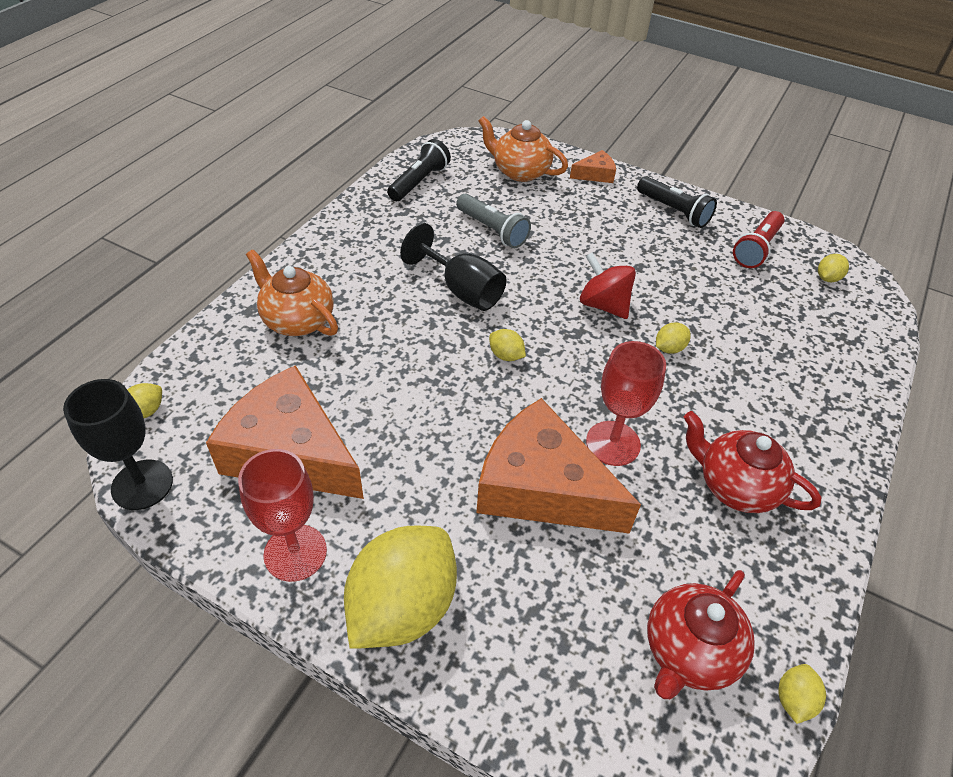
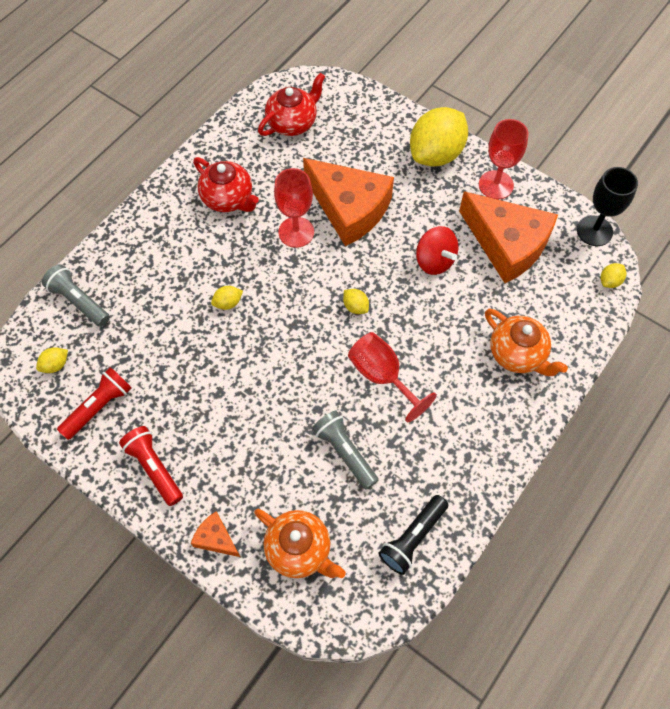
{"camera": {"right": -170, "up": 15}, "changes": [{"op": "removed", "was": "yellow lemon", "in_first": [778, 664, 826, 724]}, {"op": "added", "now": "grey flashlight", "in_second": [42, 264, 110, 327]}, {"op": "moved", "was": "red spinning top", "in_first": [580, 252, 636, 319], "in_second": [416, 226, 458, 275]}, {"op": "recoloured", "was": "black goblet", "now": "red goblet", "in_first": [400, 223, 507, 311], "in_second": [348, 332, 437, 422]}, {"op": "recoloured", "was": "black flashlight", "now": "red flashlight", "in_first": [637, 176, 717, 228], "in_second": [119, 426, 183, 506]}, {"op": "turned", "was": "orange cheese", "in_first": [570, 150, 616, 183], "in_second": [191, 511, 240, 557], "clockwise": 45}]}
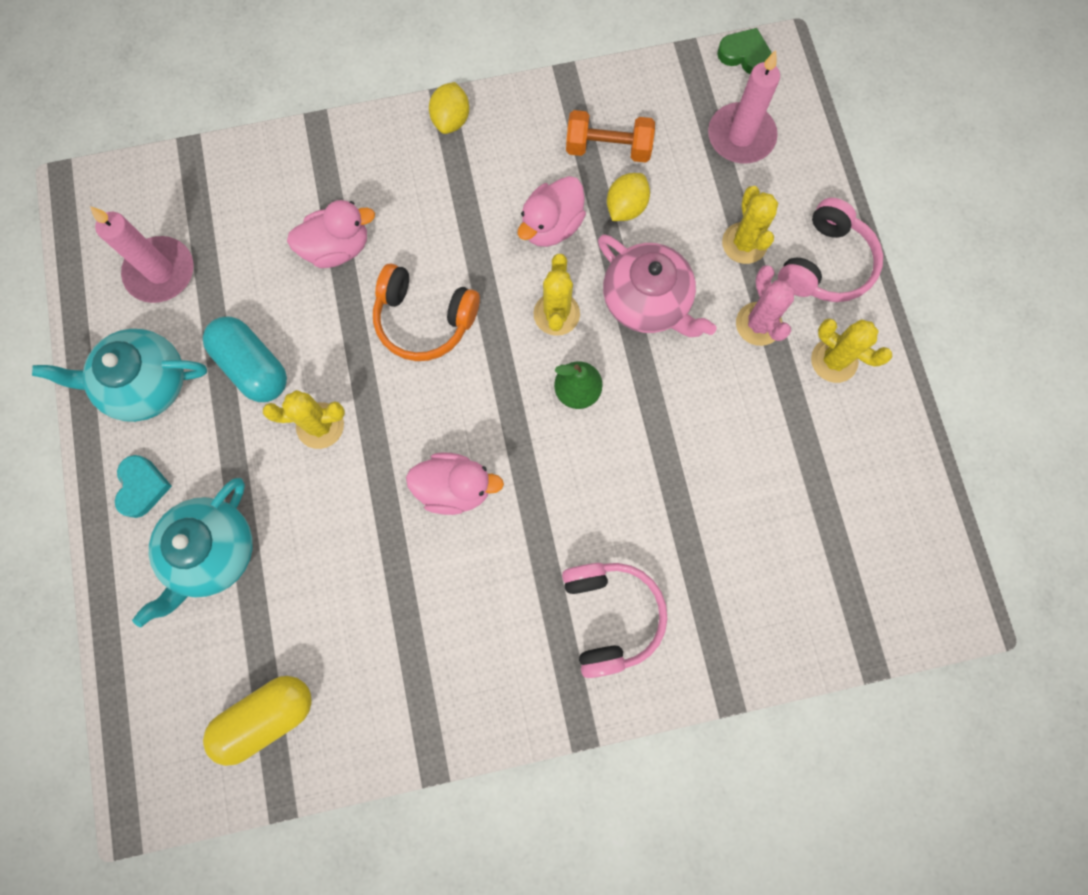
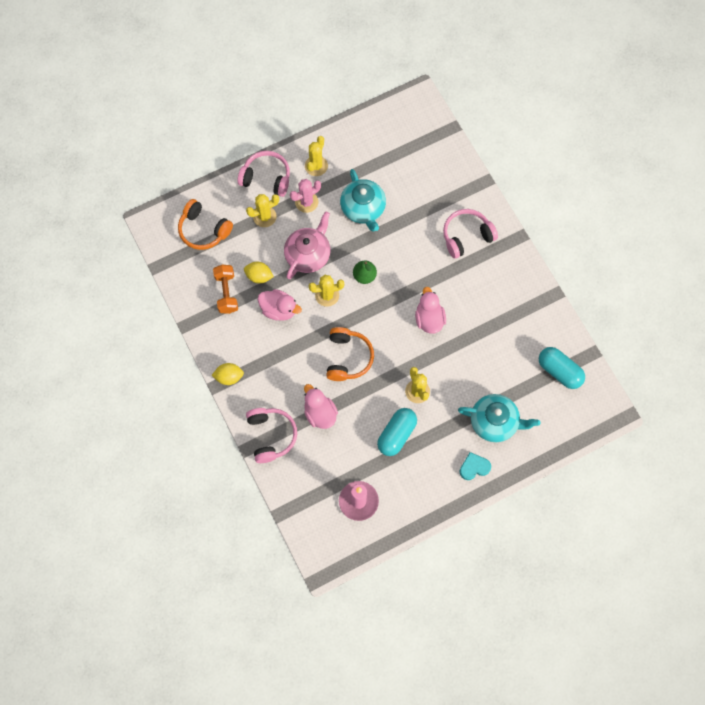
{"camera": {"right": -105, "up": -5}, "changes": [{"op": "removed", "was": "green heart", "in_first": [717, 28, 772, 74]}, {"op": "added", "now": "pink headphones", "in_second": [246, 408, 297, 463]}, {"op": "moved", "was": "turquoise teapot", "in_first": [32, 329, 207, 422], "in_second": [340, 169, 386, 231]}, {"op": "replaced", "was": "pink candle", "now": "orange headphones", "in_first": [708, 50, 780, 163], "in_second": [178, 199, 233, 250]}, {"op": "recoloured", "was": "yellow capsule", "now": "turquoise capsule", "in_first": [203, 676, 312, 766], "in_second": [539, 347, 585, 389]}]}
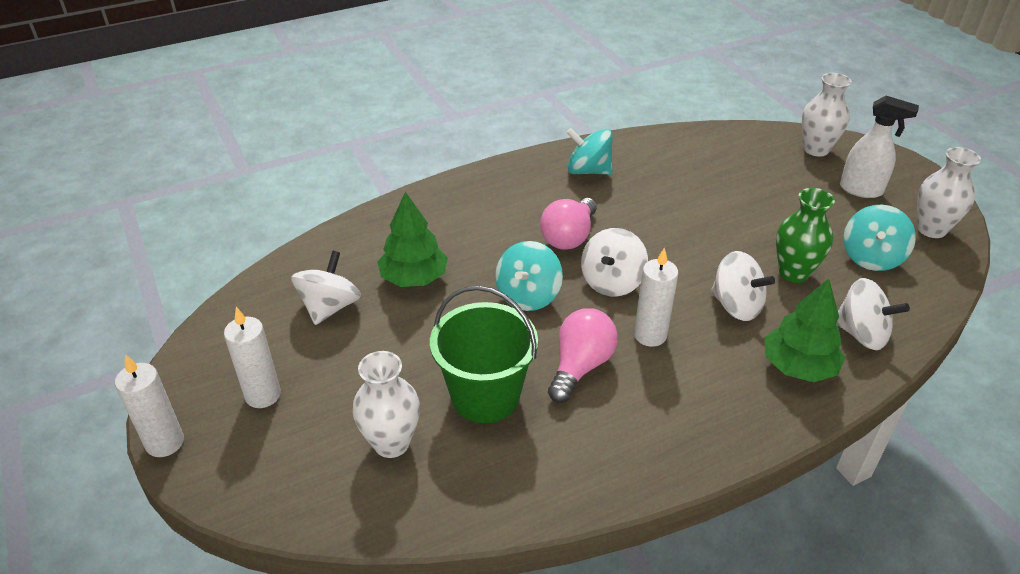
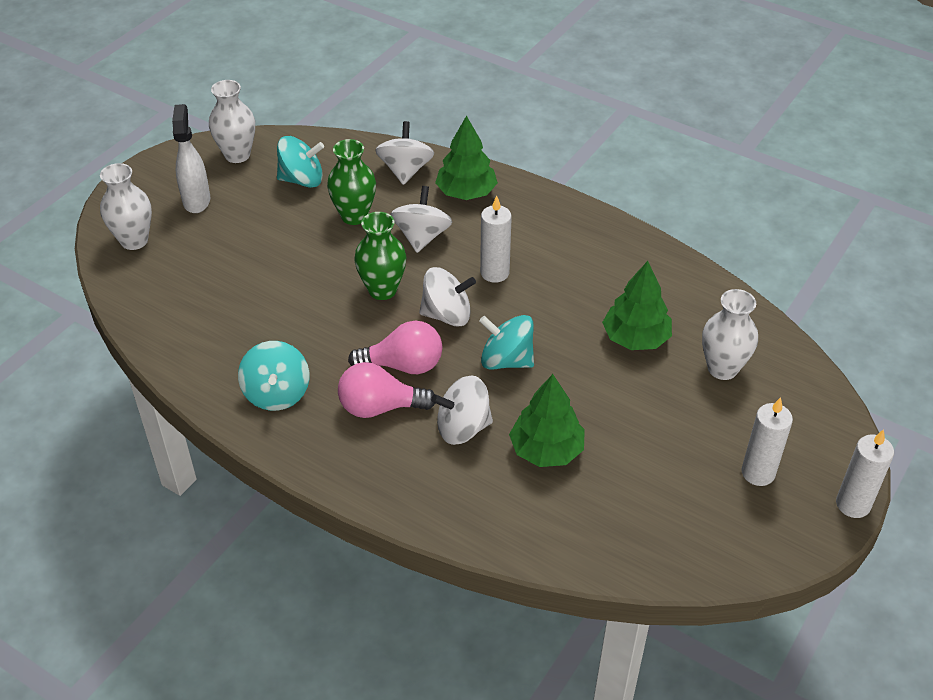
{"camera": {"right": -120, "up": 5}, "changes": [{"op": "added", "now": "green vase", "in_second": [354, 212, 407, 300]}, {"op": "moved", "was": "white spinning top", "in_first": [291, 251, 361, 325], "in_second": [431, 375, 493, 445]}, {"op": "moved", "was": "pink light bulb", "in_first": [548, 308, 618, 403], "in_second": [338, 362, 435, 418]}, {"op": "replaced", "was": "green bucket", "now": "green tree", "in_first": [430, 285, 538, 423], "in_second": [602, 261, 672, 350]}, {"op": "turned", "was": "turquoise spinning top", "in_first": [495, 241, 563, 311], "in_second": [479, 315, 534, 370], "clockwise": -150}]}
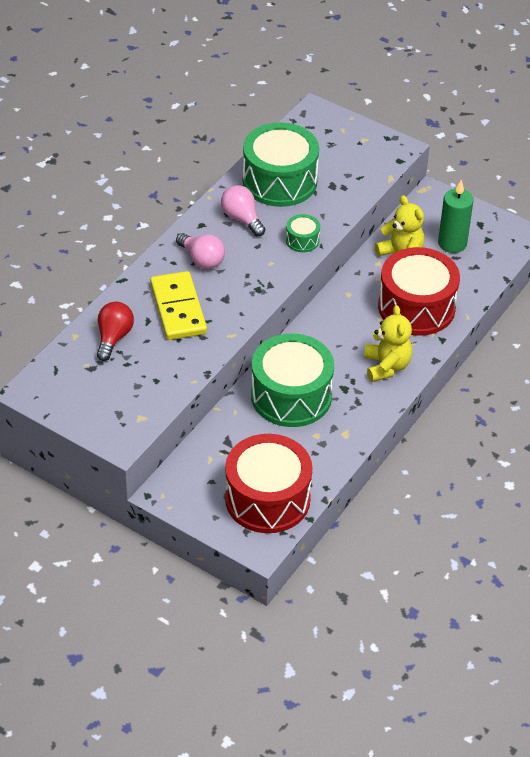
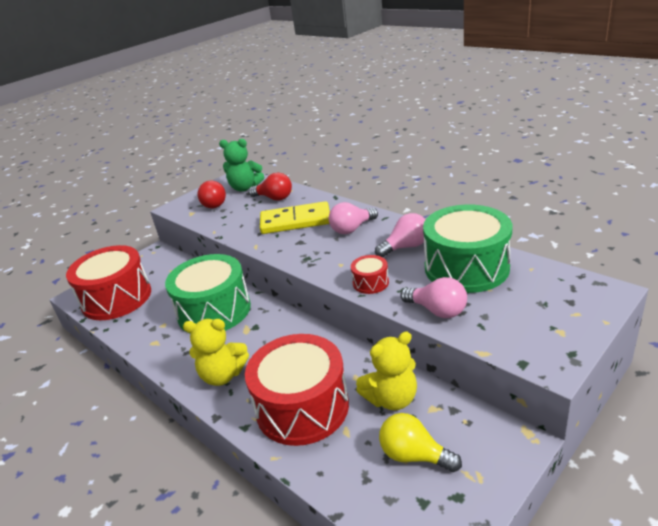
{"camera": {"right": 105, "up": -15}, "changes": [{"op": "added", "now": "red light bulb", "in_second": [198, 181, 226, 208]}, {"op": "added", "now": "green teddy bear", "in_second": [219, 139, 265, 192]}, {"op": "added", "now": "pink light bulb", "in_second": [400, 277, 467, 318]}, {"op": "replaced", "was": "green candle", "now": "yellow light bulb", "in_first": [438, 180, 474, 253], "in_second": [379, 413, 462, 472]}, {"op": "recoloured", "was": "green drum", "now": "red drum", "in_first": [286, 214, 320, 252], "in_second": [351, 255, 389, 294]}]}
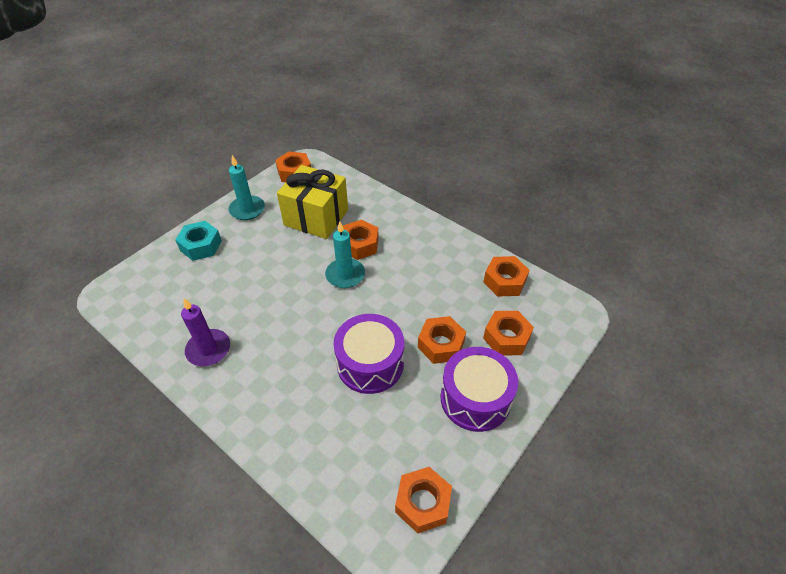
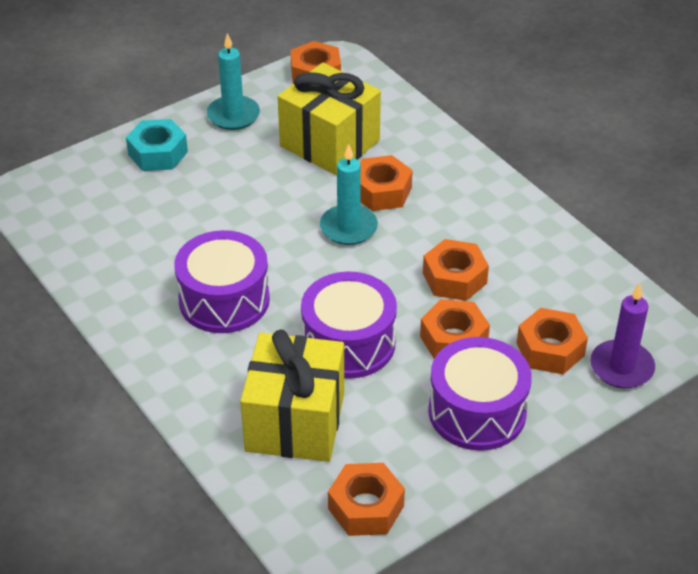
{"camera": {"right": 15, "up": -5}, "changes": [{"op": "added", "now": "purple drum", "in_second": [174, 230, 270, 333]}, {"op": "added", "now": "yellow gift", "in_second": [240, 330, 344, 462]}, {"op": "moved", "was": "purple candle", "in_first": [181, 298, 230, 366], "in_second": [590, 283, 655, 388]}, {"op": "moved", "was": "orange nut", "in_first": [483, 256, 529, 297], "in_second": [423, 239, 489, 301]}]}
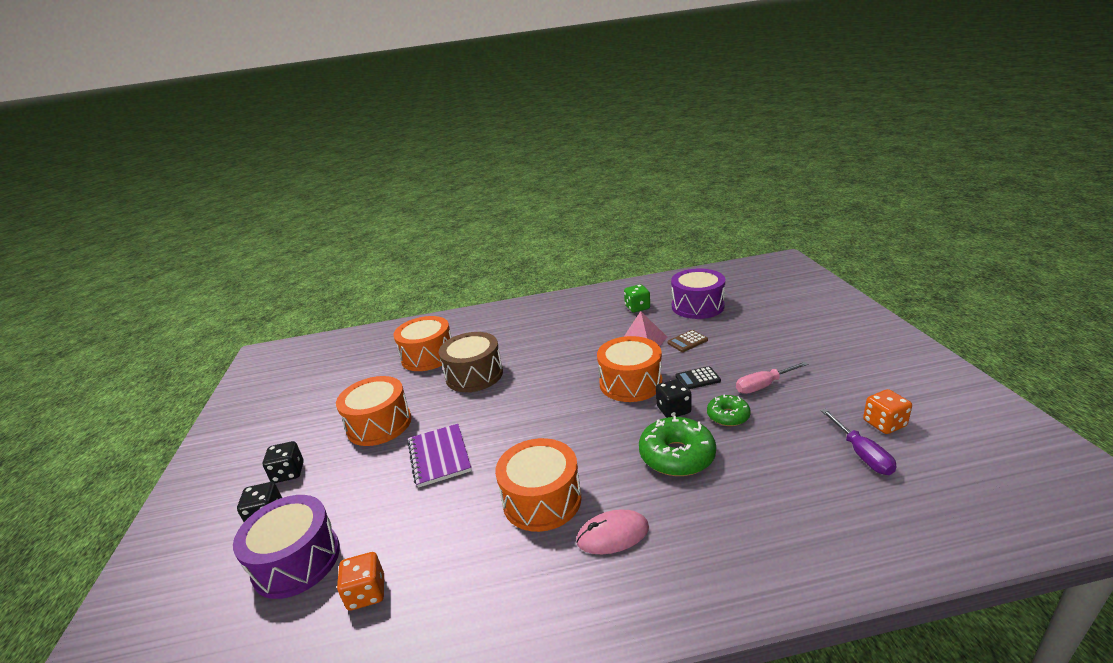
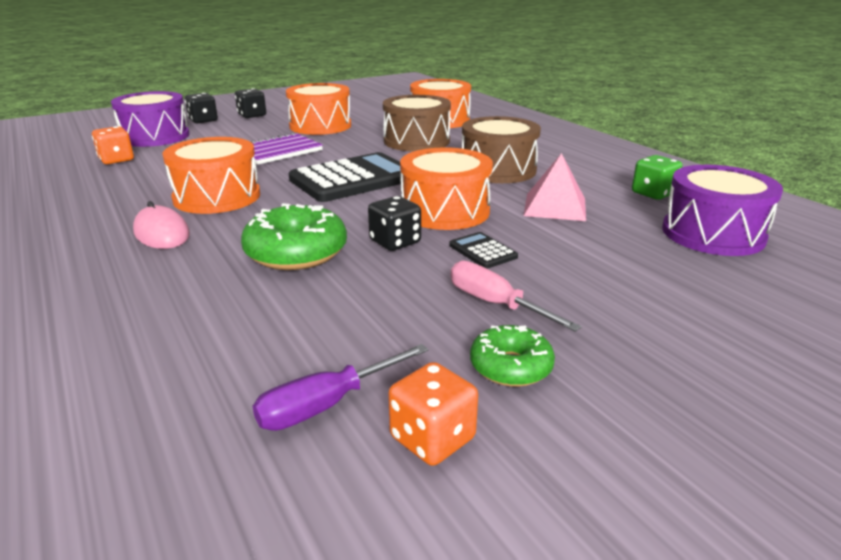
{"camera": {"right": 65, "up": 0}, "changes": [{"op": "removed", "was": "brown calculator", "in_first": [667, 330, 708, 352]}, {"op": "added", "now": "black calculator", "in_second": [289, 152, 401, 202]}, {"op": "added", "now": "brown drum", "in_second": [462, 116, 541, 183]}, {"op": "moved", "was": "green donut", "in_first": [707, 394, 751, 426], "in_second": [470, 325, 555, 387]}]}
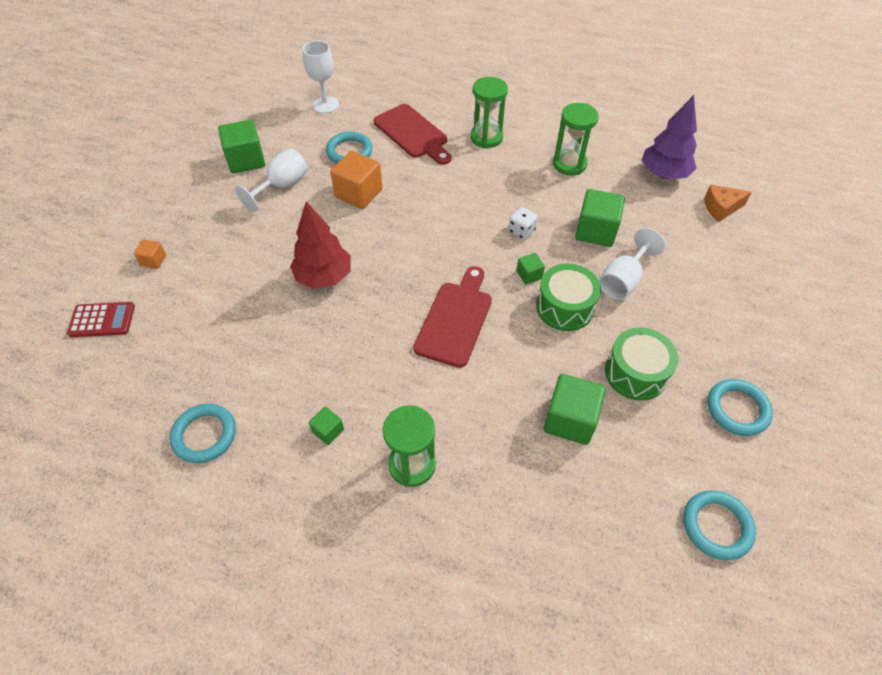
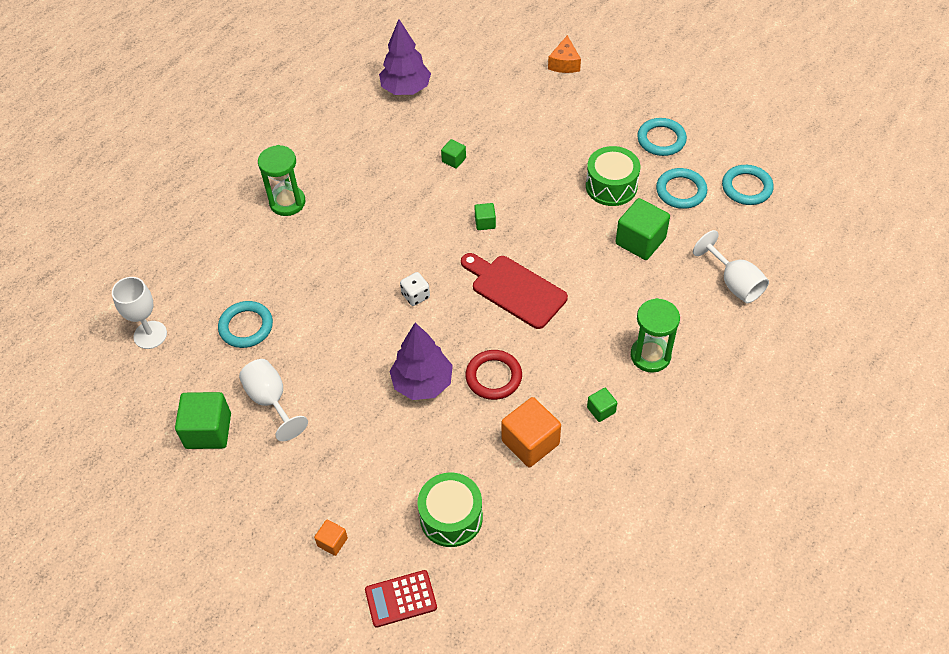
{"camera": {"right": -70, "up": 0}, "changes": [{"op": "removed", "was": "red cutting board", "in_first": [374, 104, 451, 165]}, {"op": "removed", "was": "green hourglass", "in_first": [553, 103, 599, 176]}, {"op": "added", "now": "red ring", "in_second": [465, 350, 522, 400]}, {"op": "moved", "was": "turquoise ring", "in_first": [170, 404, 236, 463], "in_second": [656, 168, 707, 209]}, {"op": "moved", "was": "orange cube", "in_first": [330, 151, 382, 209], "in_second": [501, 397, 561, 467]}, {"op": "moved", "was": "white dice", "in_first": [508, 207, 538, 240], "in_second": [400, 272, 430, 306]}, {"op": "moved", "was": "green drum", "in_first": [536, 264, 601, 331], "in_second": [417, 473, 483, 547]}, {"op": "moved", "was": "white goblet", "in_first": [599, 228, 666, 300], "in_second": [693, 230, 769, 303]}, {"op": "moved", "was": "orange cheese", "in_first": [704, 185, 752, 222], "in_second": [548, 35, 581, 73]}, {"op": "recoloured", "was": "red tree", "now": "purple tree", "in_first": [290, 201, 351, 289], "in_second": [389, 322, 453, 400]}, {"op": "turned", "was": "red calculator", "in_first": [67, 302, 135, 337], "in_second": [365, 570, 437, 628], "clockwise": -120}, {"op": "resized", "was": "green cube", "in_first": [575, 189, 625, 247], "in_second": [441, 139, 466, 169], "ratio": 0.51}]}
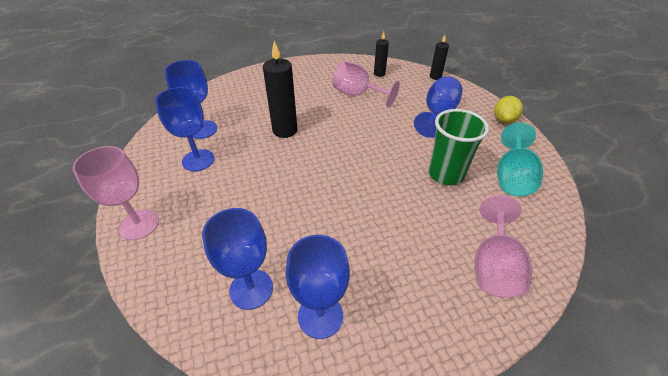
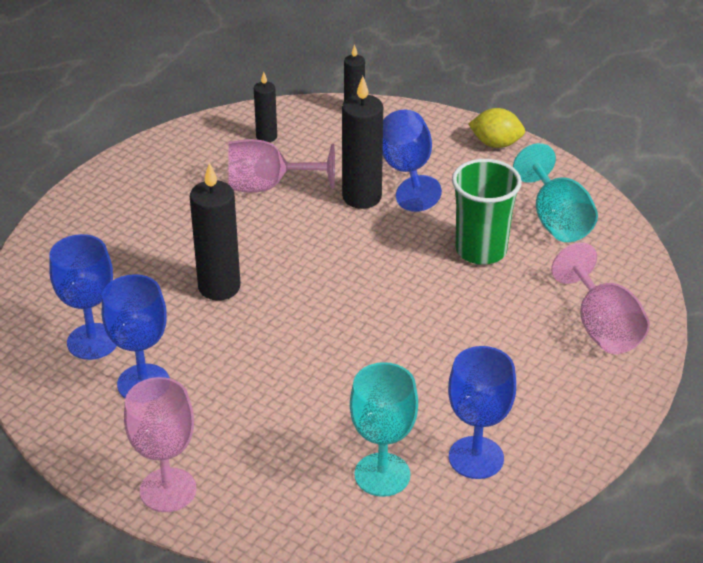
{"camera": {"right": -35, "up": -5}, "changes": [{"op": "added", "now": "black candle", "in_second": [342, 76, 383, 209]}, {"op": "recoloured", "was": "blue goblet", "now": "turquoise goblet", "in_first": [202, 208, 273, 310], "in_second": [350, 362, 418, 497]}, {"op": "turned", "was": "yellow lemon", "in_first": [494, 96, 523, 124], "in_second": [468, 108, 525, 148], "clockwise": -60}]}
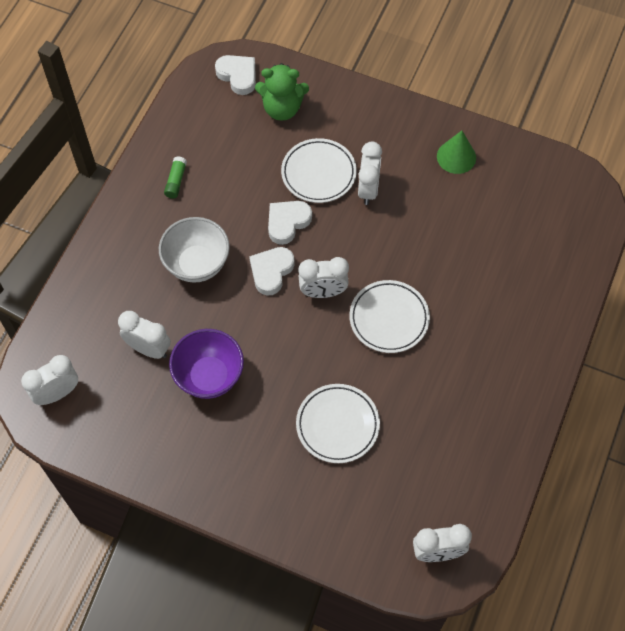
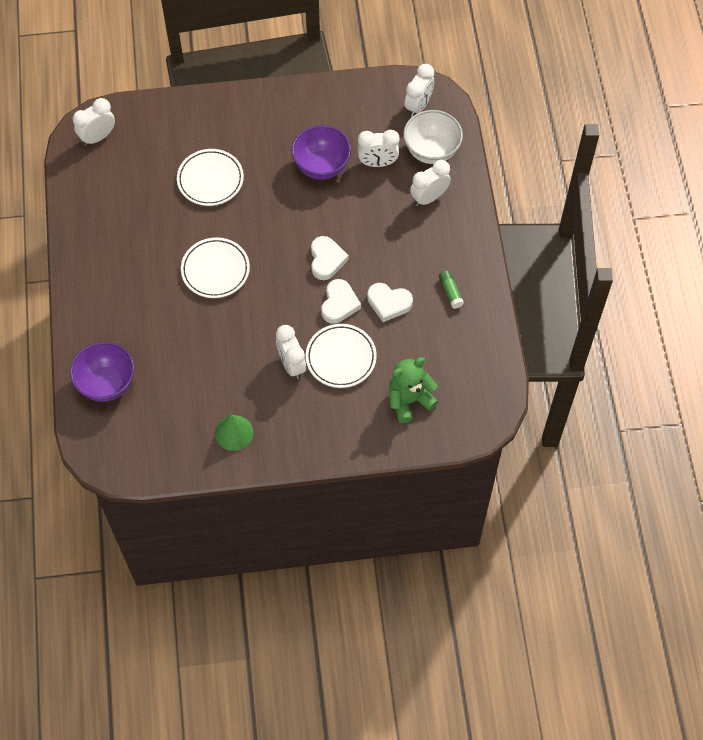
{"camera": {"right": 150, "up": 0}, "changes": [{"op": "added", "now": "purple bowl", "in_second": [70, 342, 134, 402]}, {"op": "moved", "was": "white bowl", "in_first": [159, 217, 230, 283], "in_second": [403, 110, 463, 164]}, {"op": "moved", "was": "white heart", "in_first": [215, 55, 256, 95], "in_second": [367, 283, 413, 322]}, {"op": "moved", "was": "white clock", "in_first": [298, 257, 349, 298], "in_second": [410, 160, 451, 206]}]}
